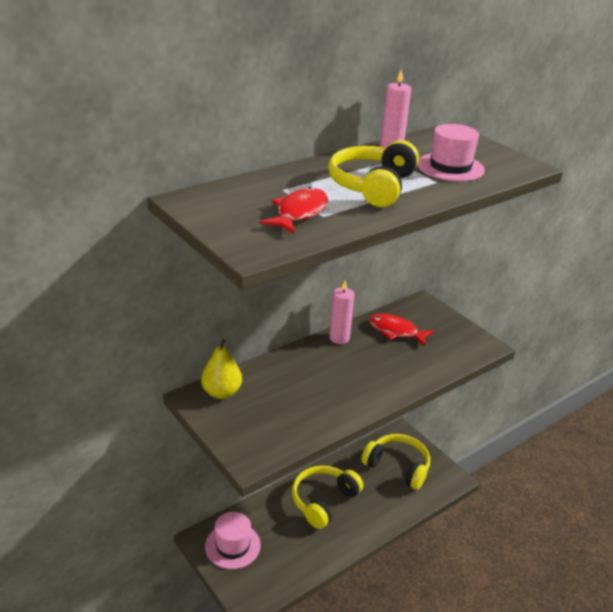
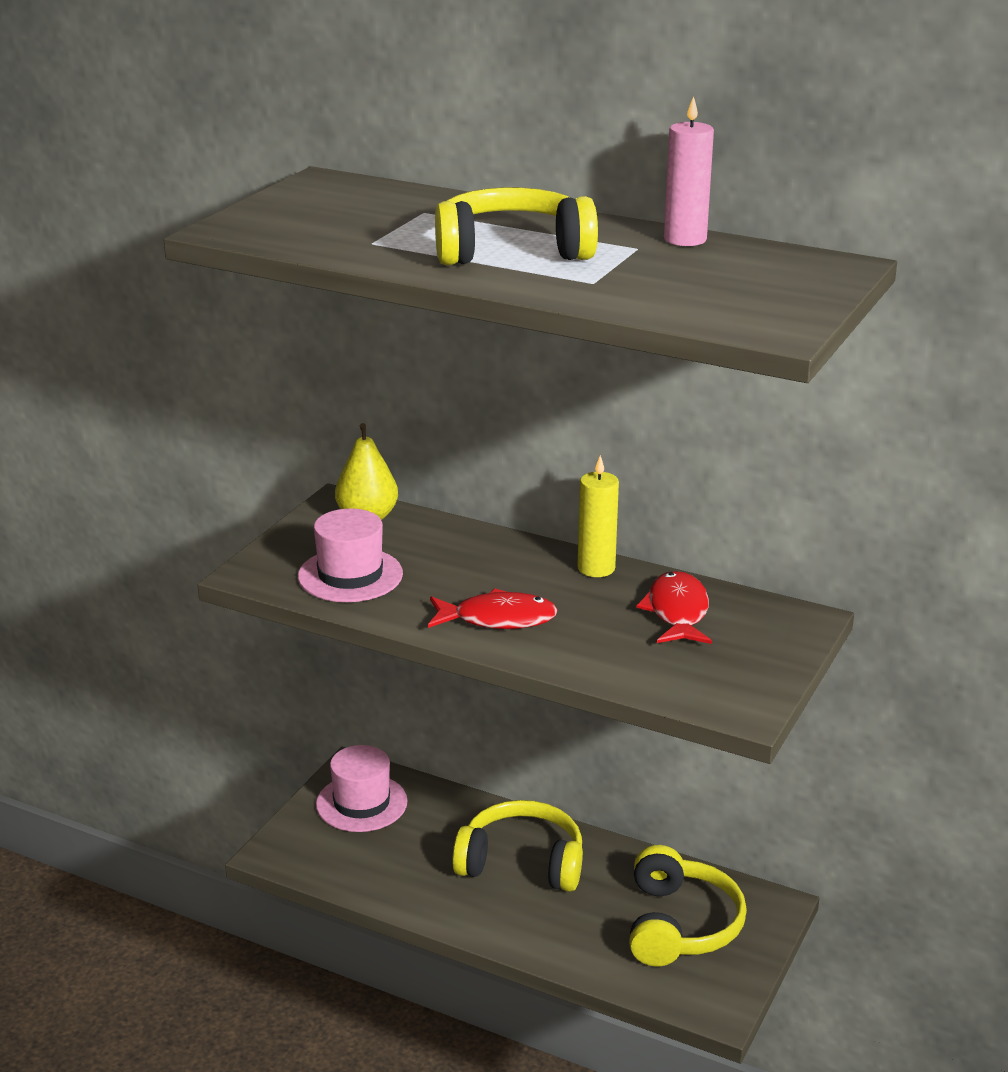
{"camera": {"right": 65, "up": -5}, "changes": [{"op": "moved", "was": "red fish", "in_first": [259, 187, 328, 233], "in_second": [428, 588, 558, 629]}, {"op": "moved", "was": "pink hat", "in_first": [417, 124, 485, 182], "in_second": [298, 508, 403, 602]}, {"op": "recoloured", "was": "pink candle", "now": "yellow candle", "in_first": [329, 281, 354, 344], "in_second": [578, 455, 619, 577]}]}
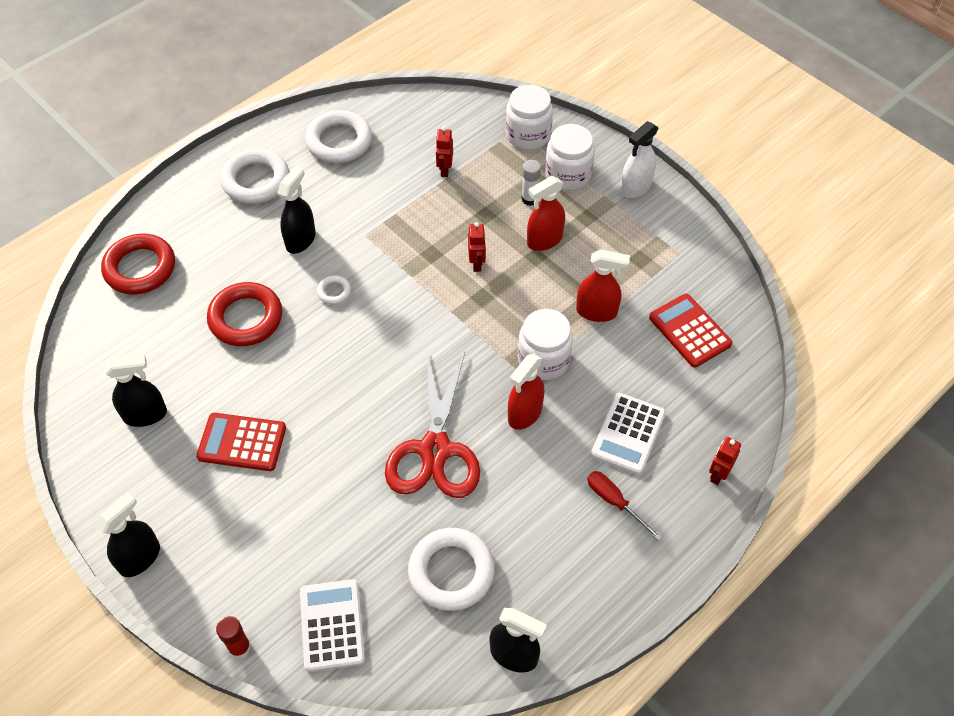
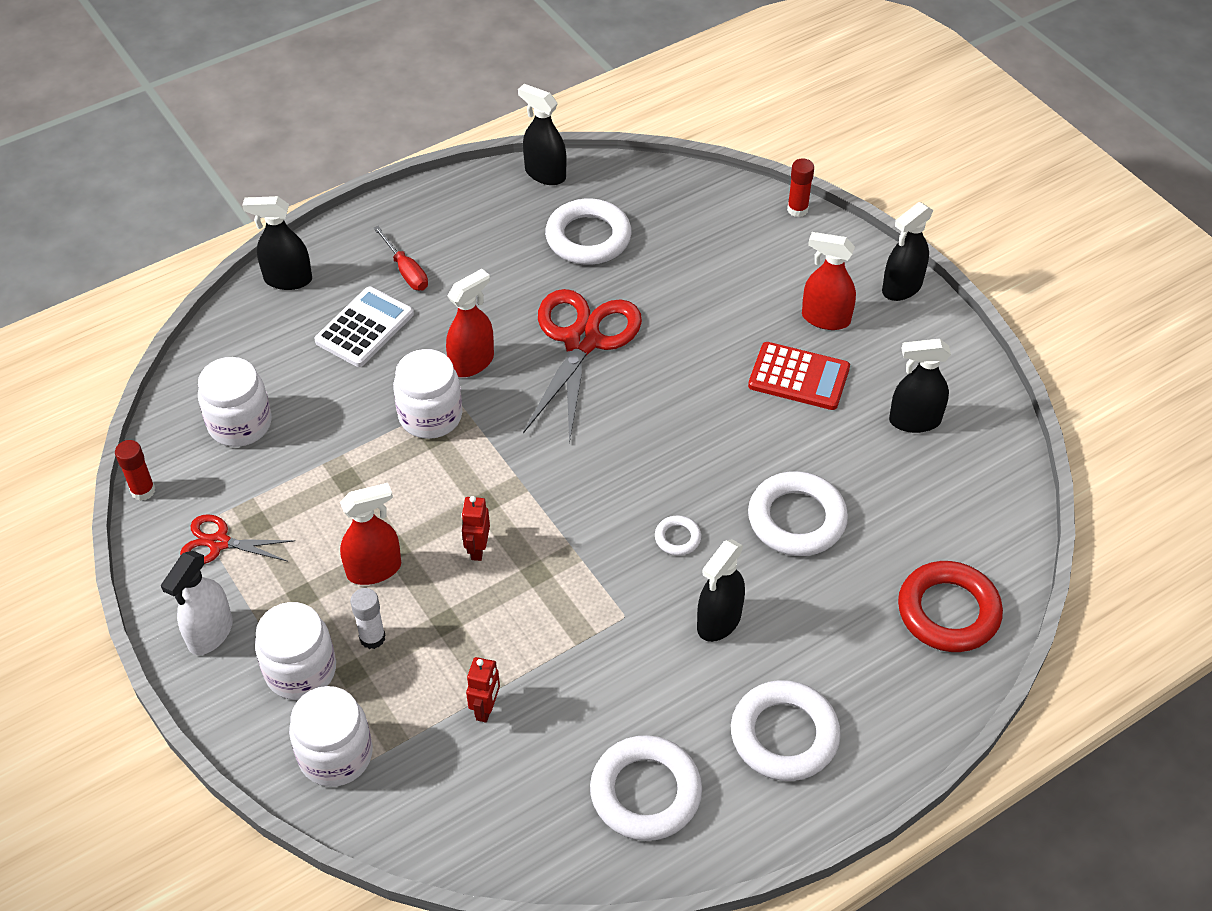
{"camera": {"right": -170, "up": -5}, "changes": [{"op": "removed", "was": "white calculator", "in_first": [300, 579, 365, 672]}, {"op": "added", "now": "red glue stick", "in_second": [115, 440, 155, 501]}, {"op": "added", "now": "red scissors", "in_second": [180, 514, 295, 564]}, {"op": "moved", "was": "red spray bottle", "in_first": [576, 249, 630, 322], "in_second": [802, 232, 856, 330]}, {"op": "replaced", "was": "red calculator", "now": "white jar", "in_first": [649, 294, 732, 368], "in_second": [198, 357, 272, 447]}, {"op": "replaced", "was": "red robot", "now": "black spray bottle", "in_first": [709, 437, 741, 485], "in_second": [242, 196, 312, 290]}, {"op": "recoloured", "was": "red ring", "now": "white ring", "in_first": [207, 282, 282, 346], "in_second": [748, 471, 848, 556]}, {"op": "turned", "was": "white spray bottle", "in_first": [620, 121, 659, 198], "in_second": [161, 551, 233, 655], "clockwise": 150}]}
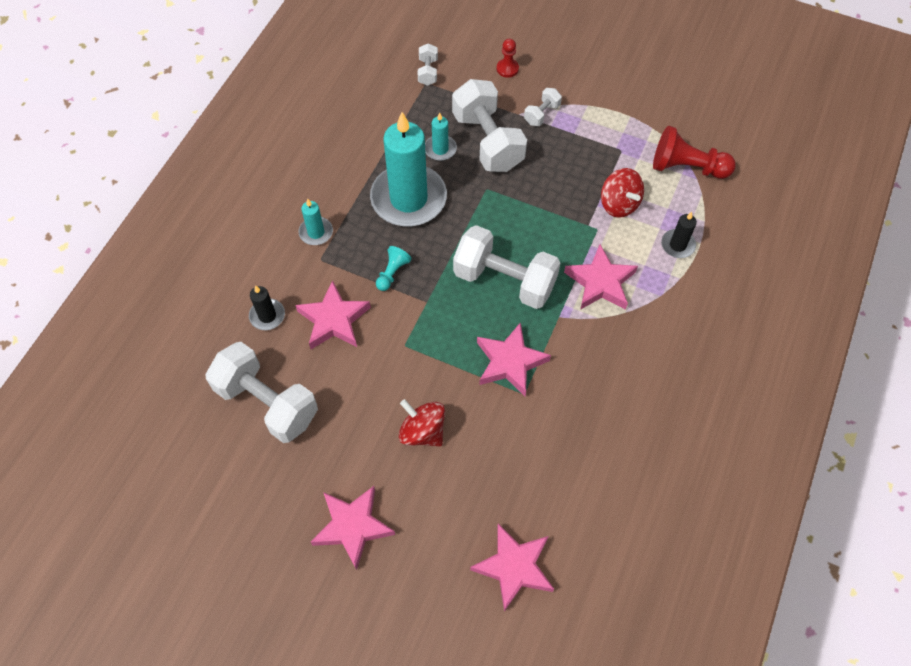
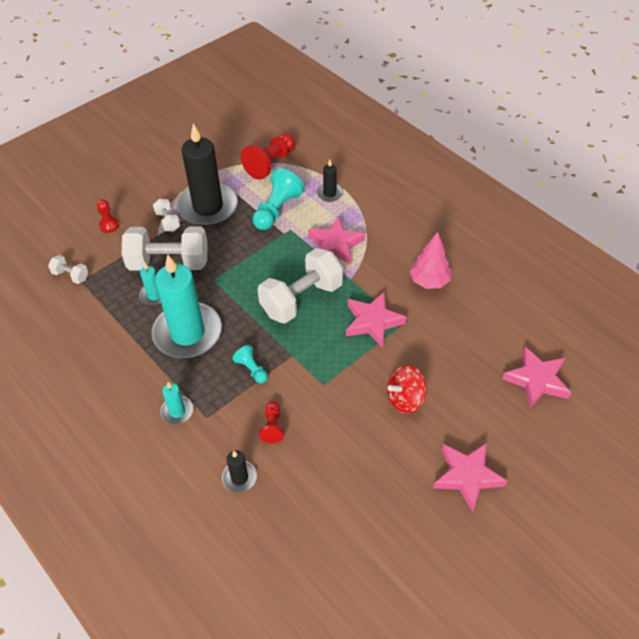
{"camera": {"right": -65, "up": -10}, "changes": [{"op": "removed", "was": "white dumbbell", "in_first": [205, 342, 318, 443]}, {"op": "added", "now": "black candle", "in_second": [176, 124, 238, 226]}, {"op": "added", "now": "pink tree", "in_second": [410, 232, 451, 289]}, {"op": "replaced", "was": "pink star", "now": "red pawn", "in_first": [295, 280, 371, 349], "in_second": [259, 401, 284, 444]}, {"op": "replaced", "was": "red spinning top", "now": "turquoise pawn", "in_first": [601, 168, 644, 218], "in_second": [253, 168, 305, 230]}]}
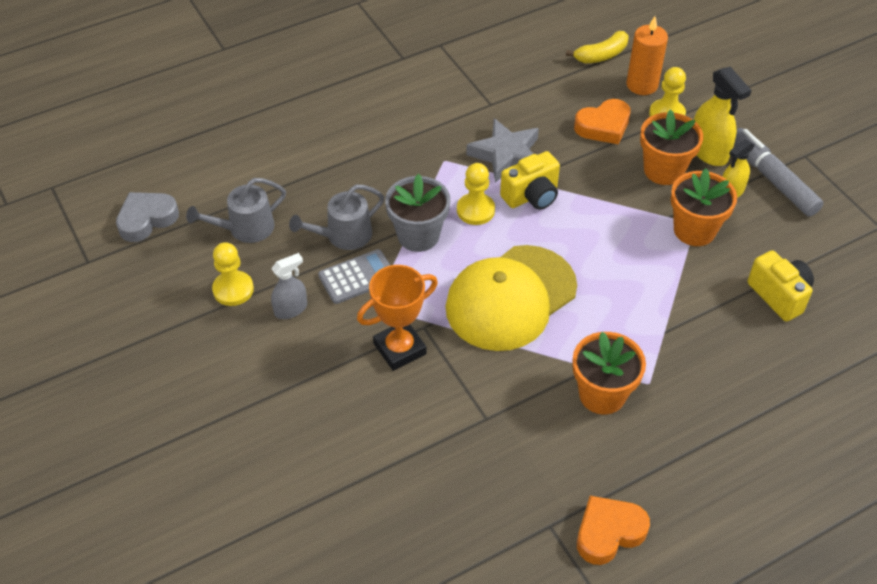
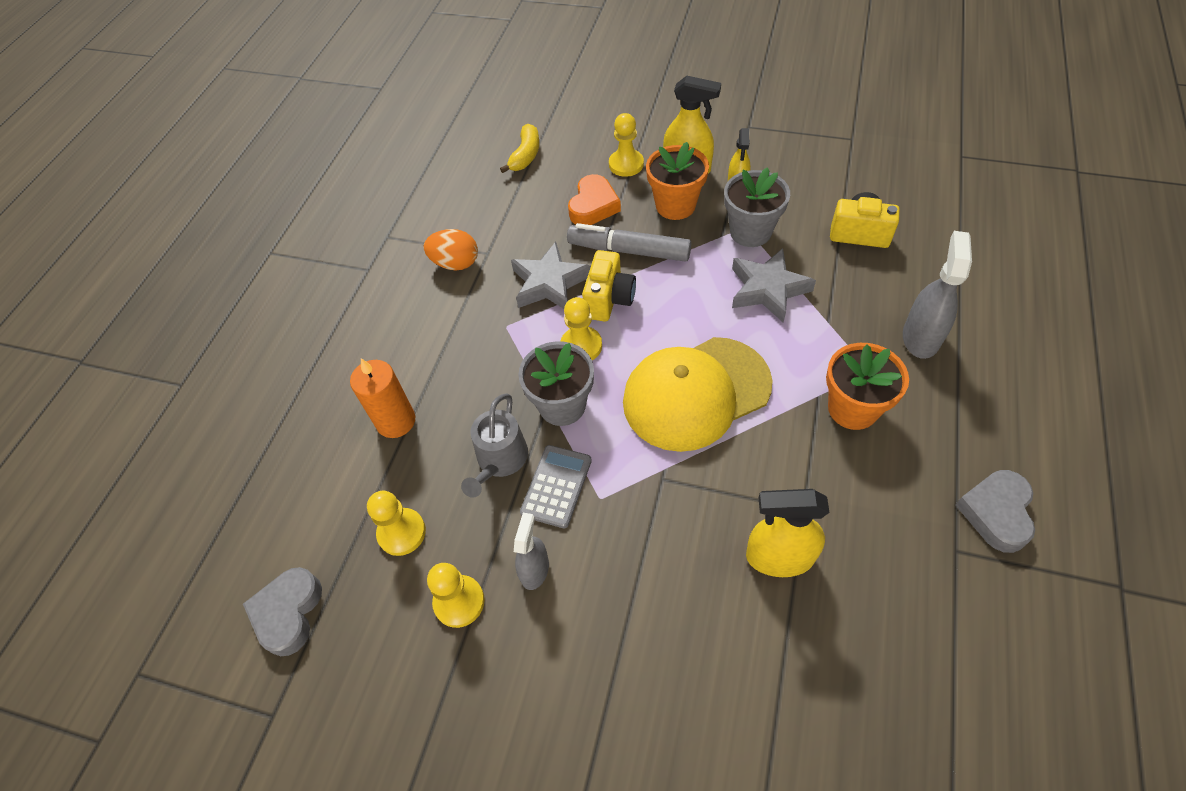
{"camera": {"right": -40, "up": 5}, "changes": [{"op": "removed", "was": "orange trophy", "in_first": [357, 265, 438, 371]}, {"op": "added", "now": "orange egg", "in_second": [424, 229, 478, 271]}, {"op": "added", "now": "grey star", "in_second": [732, 248, 816, 323]}, {"op": "added", "now": "yellow spray bottle", "in_second": [746, 489, 830, 577]}, {"op": "added", "now": "grey spray bottle", "in_second": [903, 231, 972, 359]}, {"op": "moved", "was": "orange candle", "in_first": [626, 16, 668, 95], "in_second": [350, 358, 415, 438]}, {"op": "moved", "was": "grey marker", "in_first": [734, 128, 823, 217], "in_second": [567, 223, 691, 262]}, {"op": "replaced", "was": "grey watering can", "now": "yellow pawn", "in_first": [186, 178, 286, 243], "in_second": [367, 491, 426, 556]}, {"op": "recoloured", "was": "orange heart", "now": "grey heart", "in_first": [577, 496, 650, 565], "in_second": [956, 470, 1035, 553]}, {"op": "recoloured", "was": "orange flower pot", "now": "grey flower pot", "in_first": [671, 168, 737, 246], "in_second": [724, 167, 790, 247]}, {"op": "turned", "was": "yellow cap", "in_first": [445, 245, 577, 351], "in_second": [623, 337, 773, 452], "clockwise": 60}]}
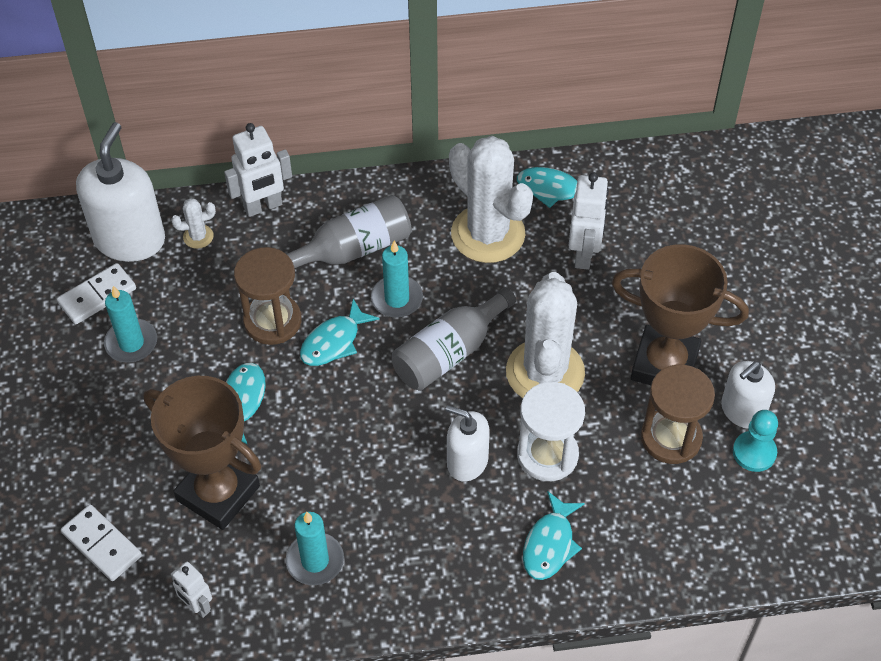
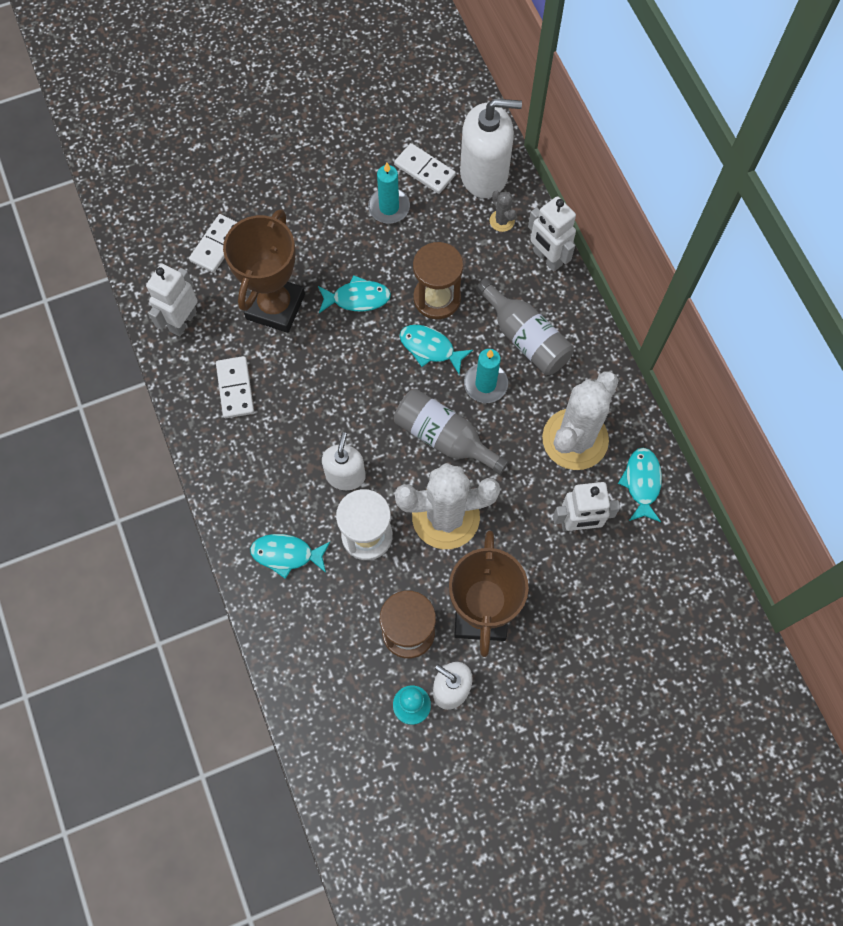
{"camera": {"right": 75, "up": 15}, "changes": [{"op": "replaced", "was": "turquoise candle", "now": "white domino", "in_first": [286, 512, 344, 585], "in_second": [216, 356, 254, 418]}, {"op": "recoloured", "was": "white cactus", "now": "grey cactus", "in_first": [171, 198, 216, 249], "in_second": [490, 191, 517, 232]}, {"op": "resized", "was": "white robot", "in_first": [171, 562, 212, 618], "in_second": [146, 264, 198, 336], "ratio": 1.61}]}
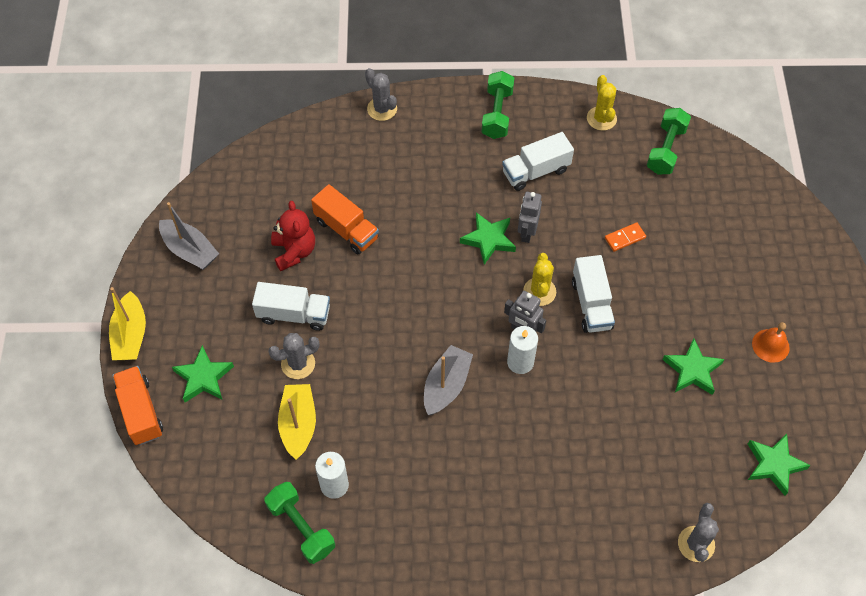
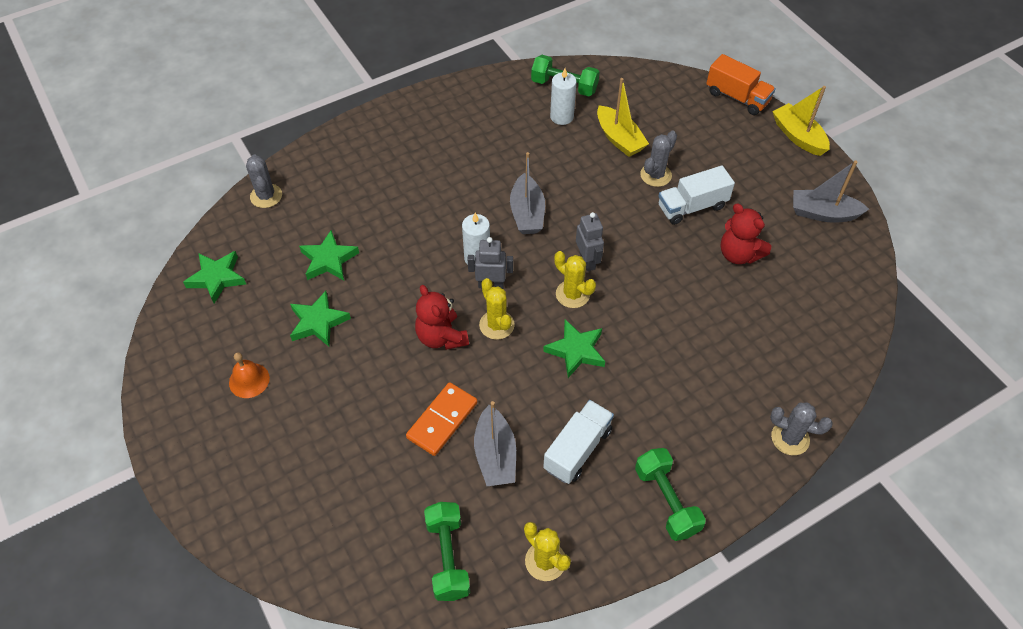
{"camera": {"right": 150, "up": -5}, "changes": [{"op": "removed", "was": "orange truck", "in_first": [311, 184, 379, 254]}, {"op": "added", "now": "grey boat", "in_second": [474, 401, 516, 486]}, {"op": "added", "now": "yellow cactus", "in_second": [554, 251, 596, 308]}, {"op": "moved", "was": "green star", "in_first": [172, 345, 234, 402], "in_second": [299, 230, 359, 280]}, {"op": "moved", "was": "grey robot", "in_first": [518, 192, 542, 243], "in_second": [576, 212, 604, 271]}, {"op": "replaced", "was": "white truck", "now": "red teddy bear", "in_first": [572, 255, 615, 333], "in_second": [415, 285, 469, 350]}, {"op": "resized", "was": "orange domino", "in_first": [605, 222, 646, 252], "in_second": [406, 382, 477, 456], "ratio": 1.66}]}
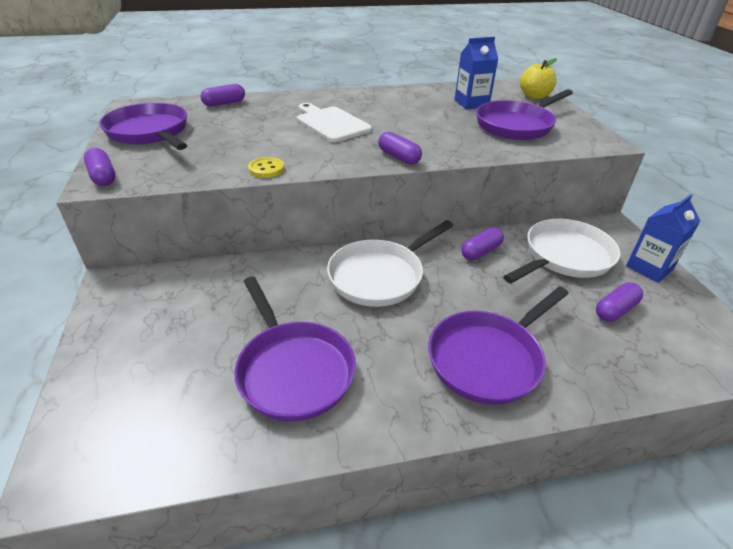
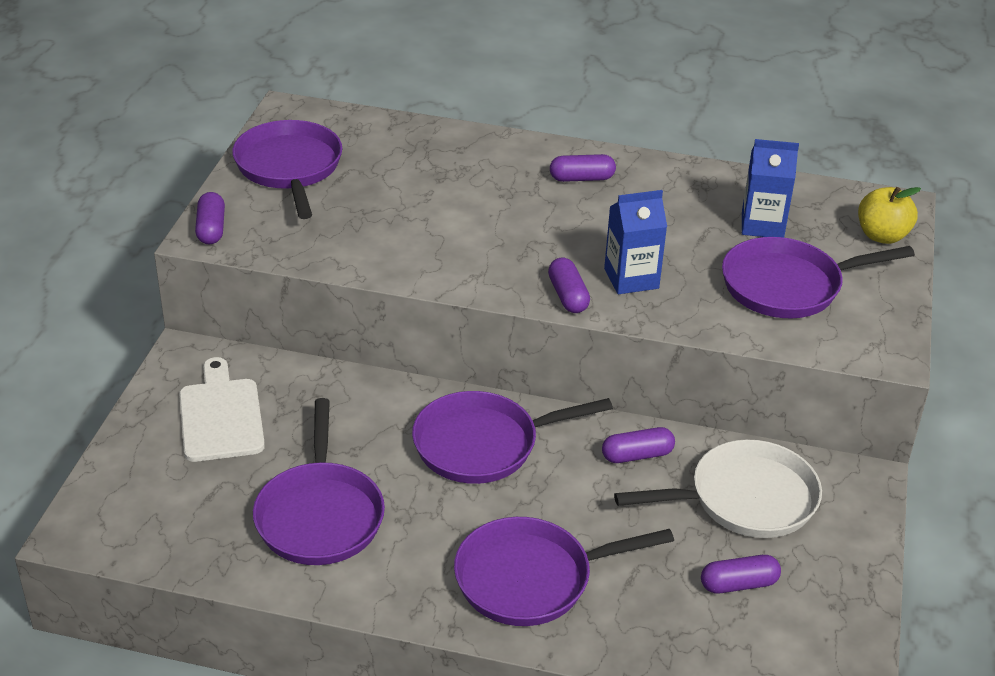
{"camera": {"right": 25, "up": 0}, "changes": [{"op": "removed", "was": "yellow button", "in_first": [248, 157, 284, 178]}, {"op": "moved", "was": "purple capsule", "in_first": [200, 84, 245, 107], "in_second": [550, 154, 616, 182]}, {"op": "moved", "was": "white cutting board", "in_first": [297, 103, 372, 142], "in_second": [179, 357, 265, 462]}, {"op": "moved", "was": "blue carton", "in_first": [626, 194, 700, 283], "in_second": [604, 190, 667, 294]}, {"op": "recoloured", "was": "white pan", "now": "purple pan", "in_first": [327, 220, 453, 307], "in_second": [412, 391, 613, 484]}]}
